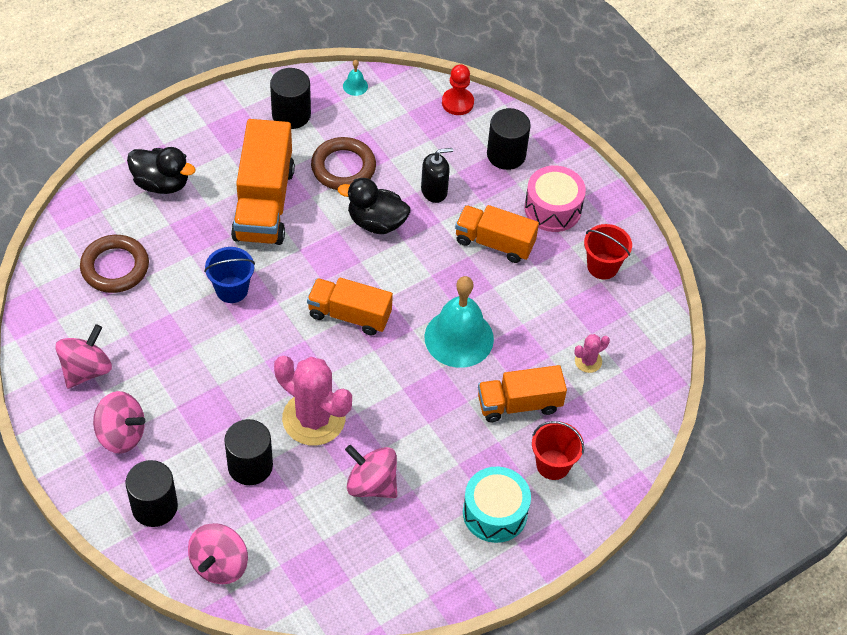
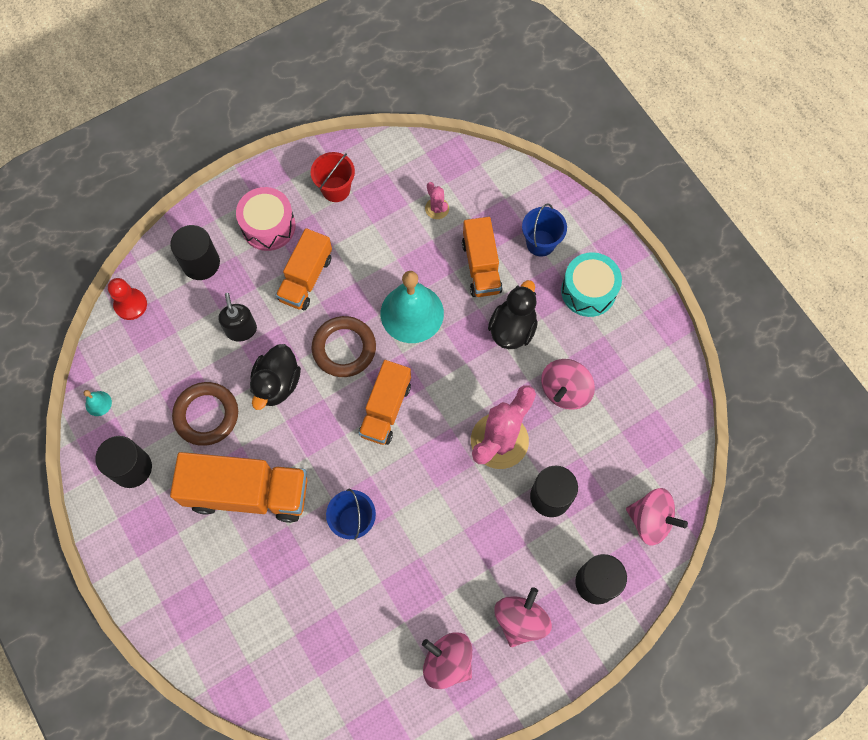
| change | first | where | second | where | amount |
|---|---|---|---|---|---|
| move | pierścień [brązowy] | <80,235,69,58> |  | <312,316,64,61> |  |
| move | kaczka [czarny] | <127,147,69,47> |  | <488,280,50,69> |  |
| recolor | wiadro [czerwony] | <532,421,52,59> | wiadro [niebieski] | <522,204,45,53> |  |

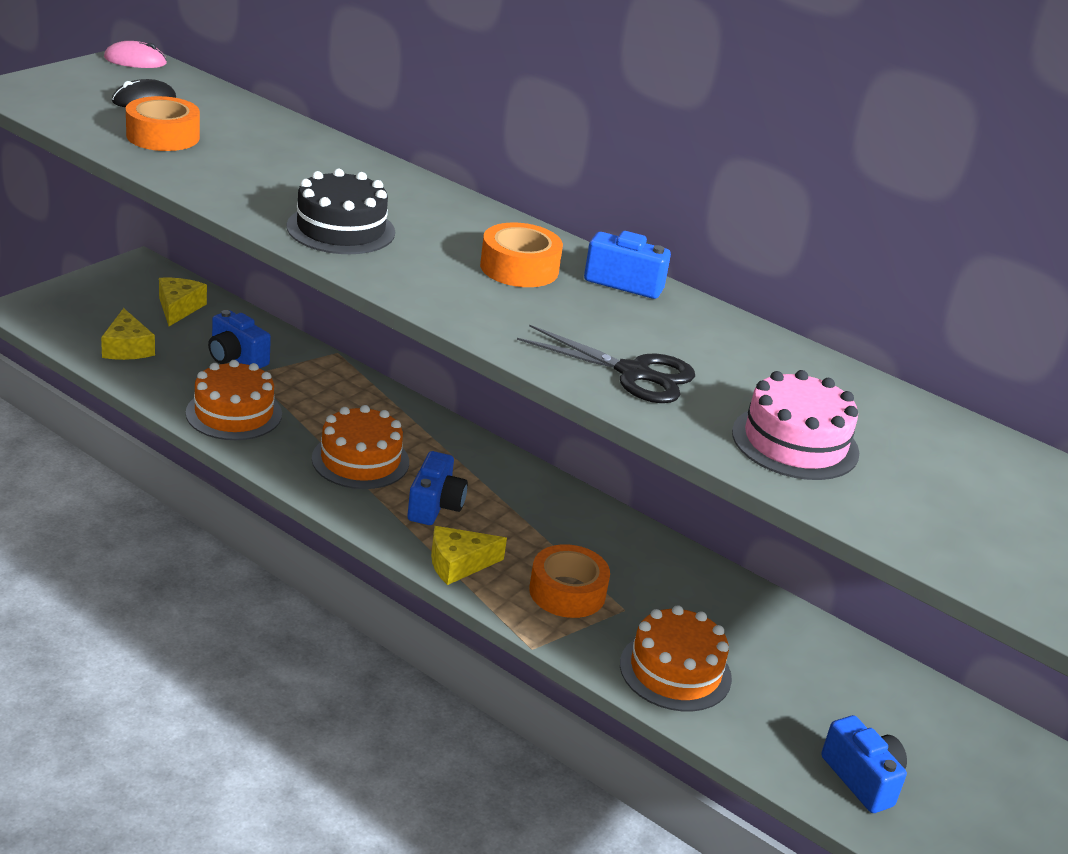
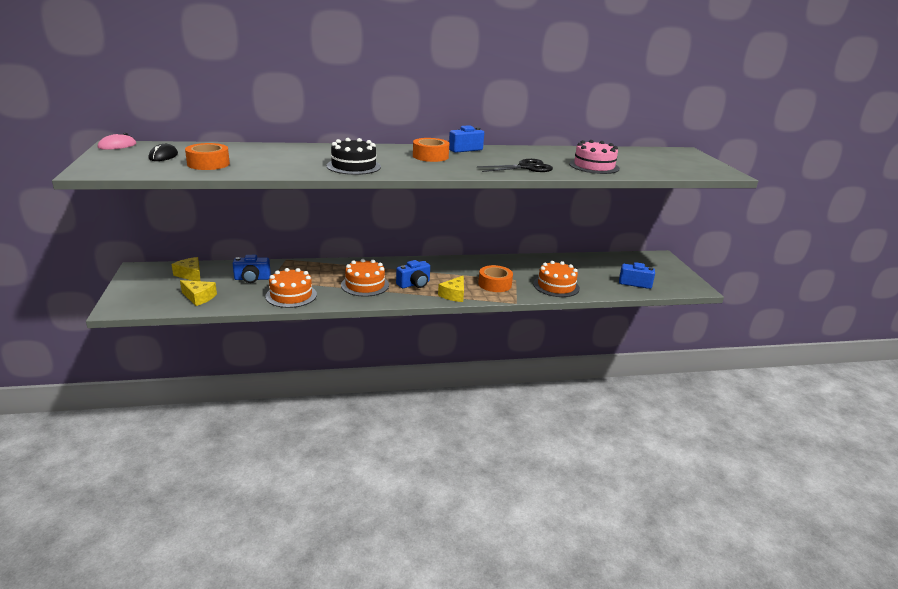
| change | first | where | second | where | amount |
|---|---|---|---|---|---|
| rotate | aparat fotograficzny [niebieski] | <407,451,61,74> |  | <396,260,34,28> | 90 degrees clockwise |

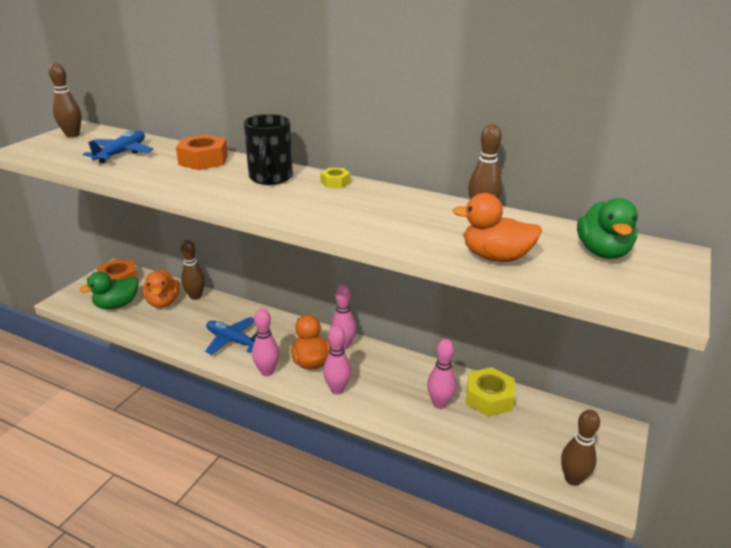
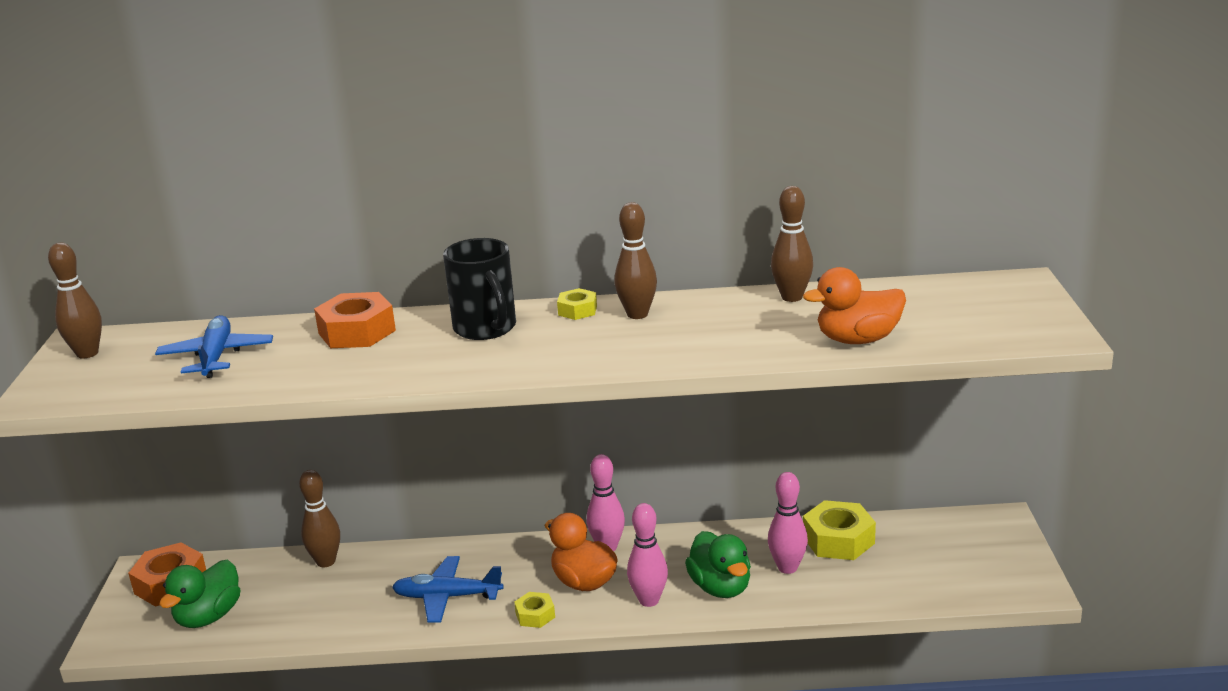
| change | first | where | second | where | amount |
|---|---|---|---|---|---|
| replace | kręgiel [różowy] | <252,309,27,67> | nakrętka [żółty] | <514,592,41,36> |  |
| move | kręgiel [brązowy] | <561,410,39,76> |  | <615,202,42,117> |  |
| move | kaczka [zielony] | <577,198,61,61> |  | <685,531,66,67> |  |
| delete | kaczka [pomarańczowy] | <143,270,36,38> |  |  |  |

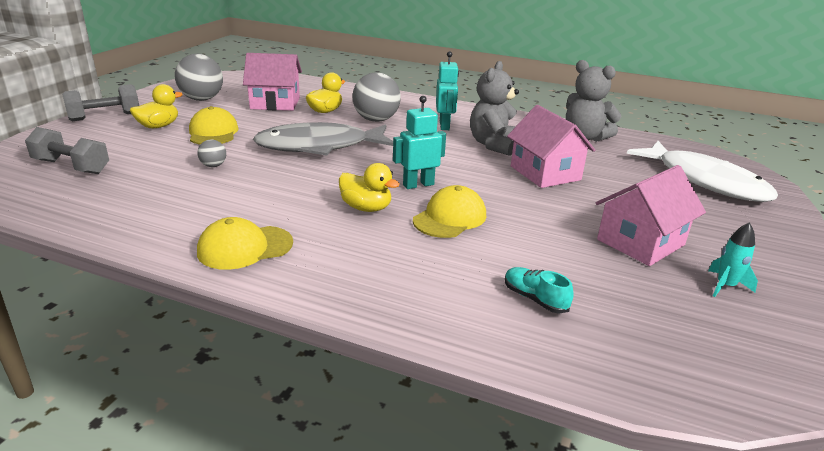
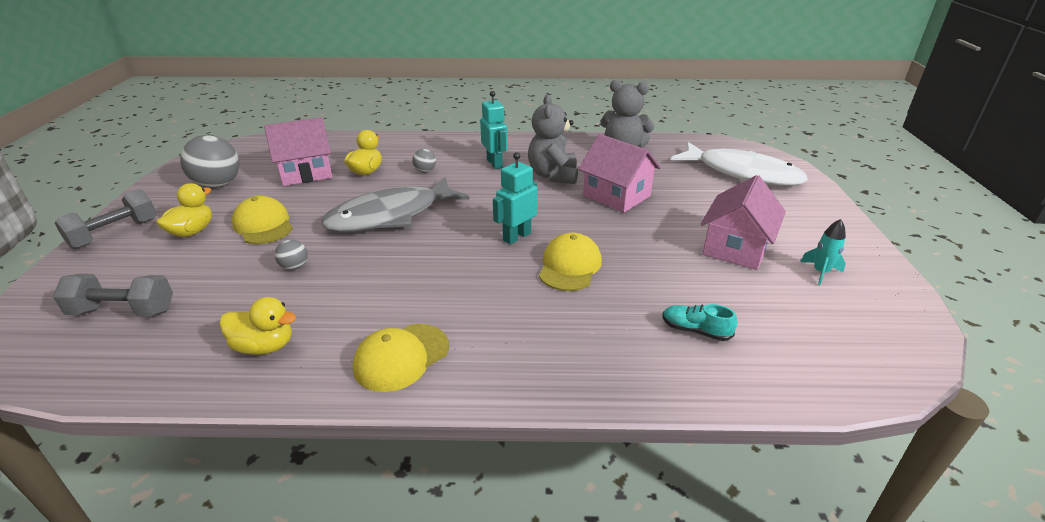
| change | first | where | second | where | amount |
|---|---|---|---|---|---|
| move | kaczka [żółty] | <339,163,61,49> |  | <219,297,78,58> |  |
| resize | piłka [szary] | <352,72,49,50> |  | <412,149,24,24> | x0.47 |

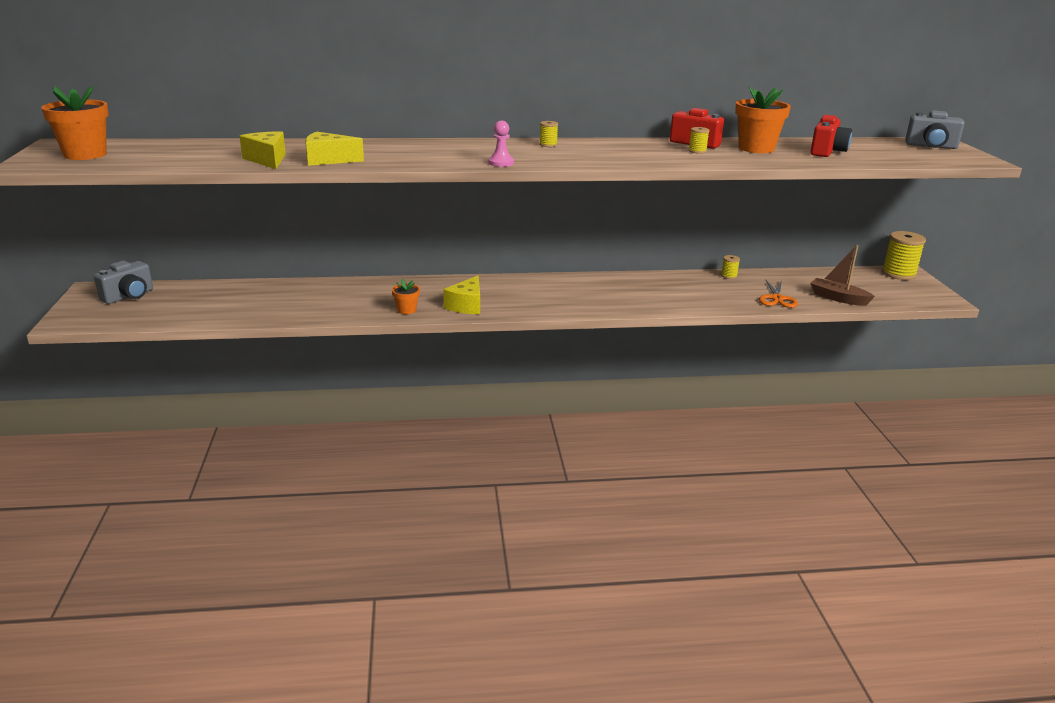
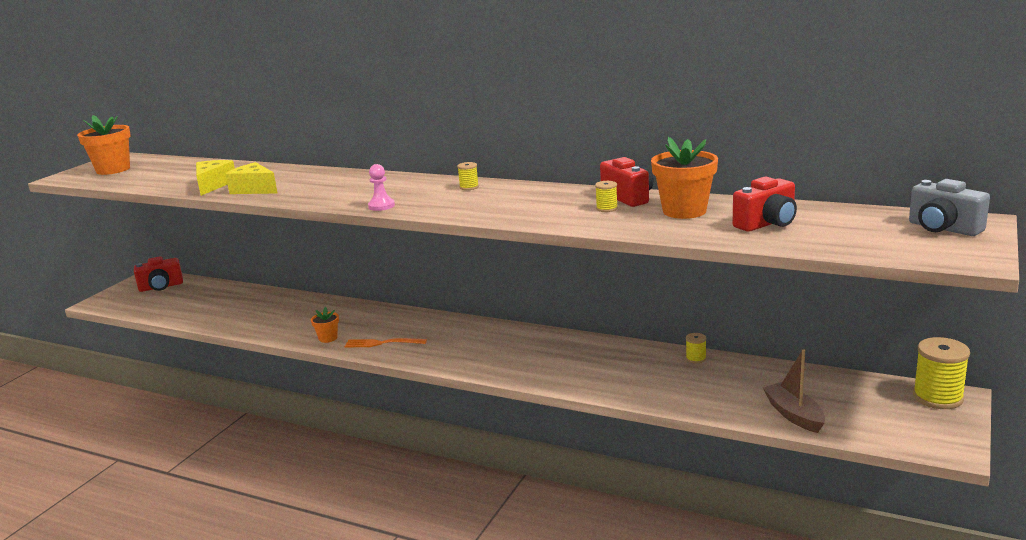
| change | first | where | second | where | amount |
|---|---|---|---|---|---|
| recolor | aparat fotograficzny [szary] | <94,261,59,43> | aparat fotograficzny [czerwony] | <134,256,49,36> |  |
| replace | ser [żółty] | <443,276,37,38> | widelec [pomarańczowy] | <345,338,82,9> |  |
| delete | nożyczki [pomarańczowy] | <759,279,39,29> |  |  |  |

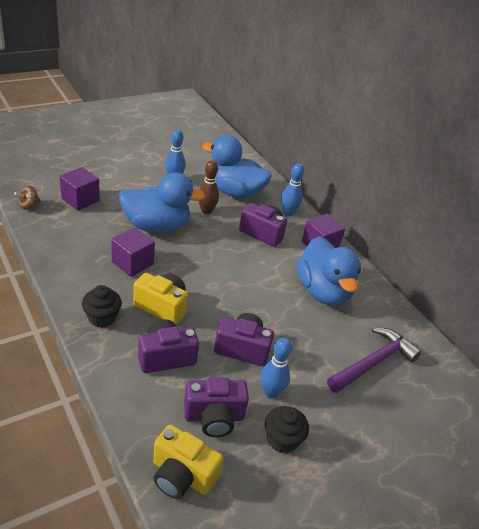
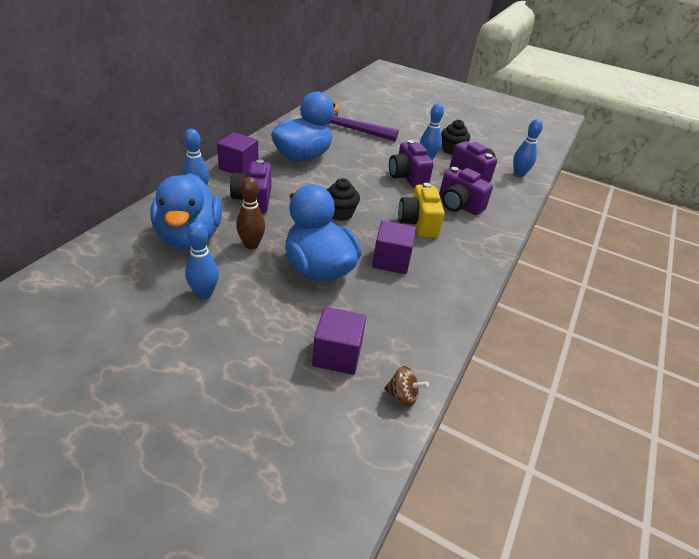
| change | first | where | second | where | amount |
|---|---|---|---|---|---|
| move | muffinka [czarny] | <82,285,40,43> |  | <326,178,34,43> |  |
| replace | aparat fotograficzny [żółty] | <153,425,70,74> | kręgiel [niebieski] | <513,119,30,58> |  |

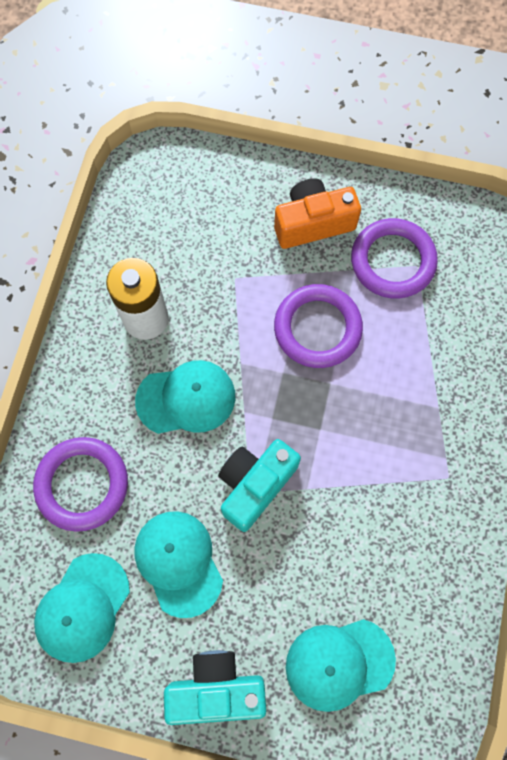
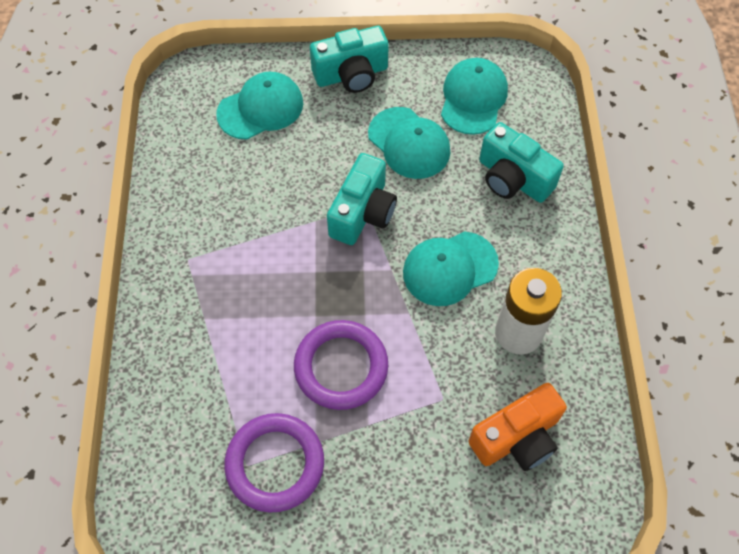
| change | first | where | second | where | amount |
|---|---|---|---|---|---|
| move | aparat fotograficzny [pomarańczowy] | <274,178,87,71> |  | <468,383,99,88> |  |
| replace | pierścień [fioletowy] | <33,437,95,95> | aparat fotograficzny [turkusowy] | <479,122,85,81> |  |

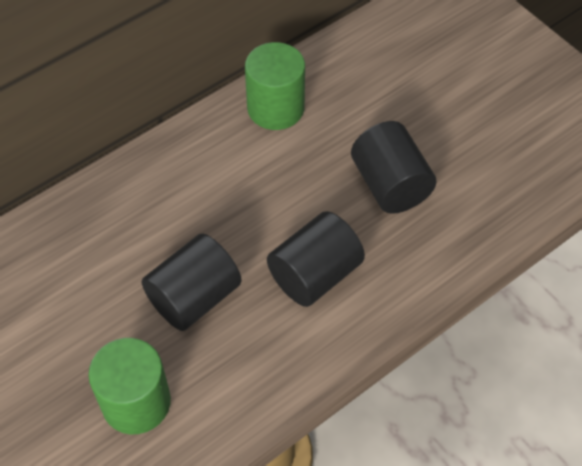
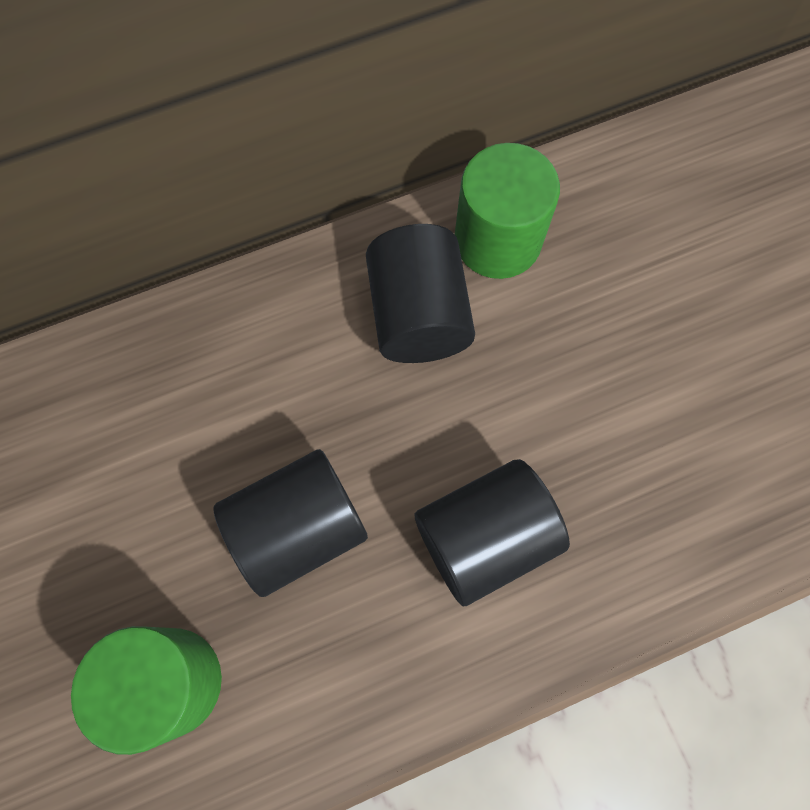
| change | first | where | second | where | amount |
|---|---|---|---|---|---|
| move | walec [czarny] | <351,121,86,93> |  | <366,224,109,139> |  |

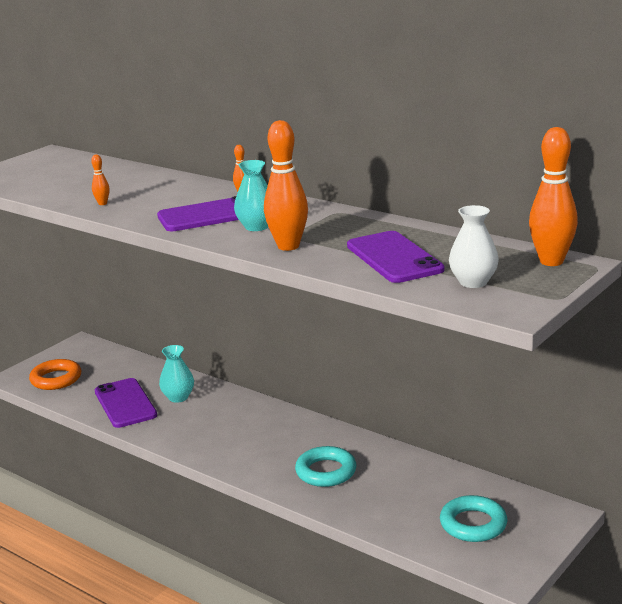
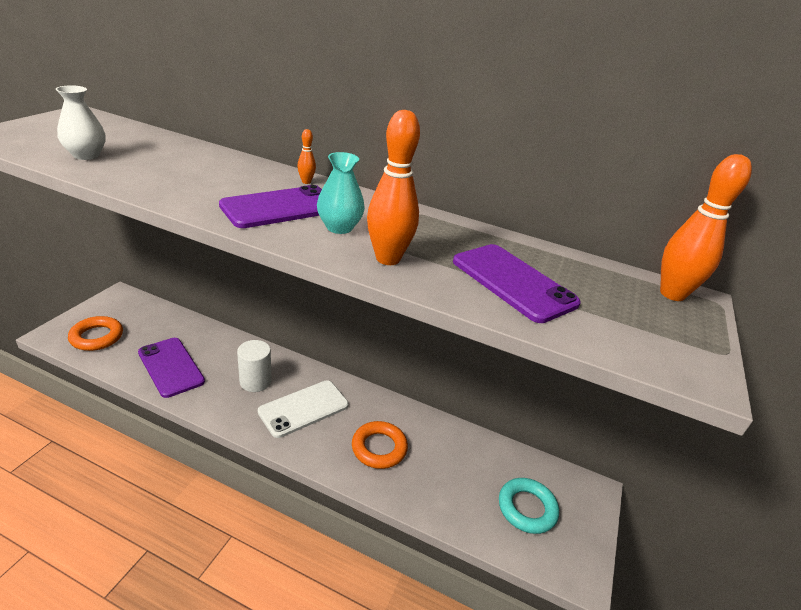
| change | first | where | second | where | amount |
|---|---|---|---|---|---|
| move | wazon [biały] | <449,205,50,83> |  | <56,85,50,75> |  |
| insert |  |  | walec [biały] | <237,340,35,52> |  |
| insert |  |  | telefon [biały] | <258,380,91,58> |  |
| recolor | pierścień [turkusowy] | <295,446,61,41> | pierścień [pomarańczowy] | <352,421,56,48> |  |
| delete | kręgiel [pomarańczowy] | <91,154,18,51> |  |  |  |
| delete | wazon [turkusowy] | <159,345,35,58> |  |  |  |

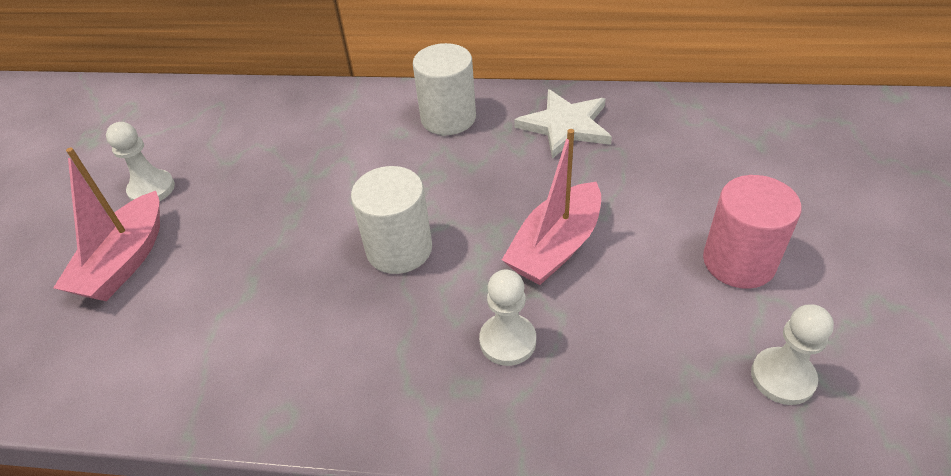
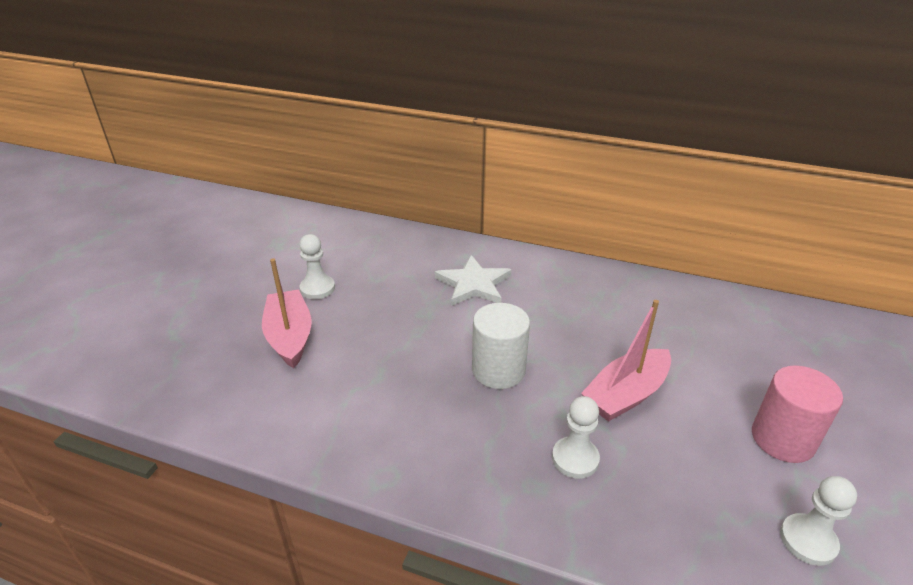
| change | first | where | second | where | amount |
|---|---|---|---|---|---|
| rotate | łódka [różowy] | <53,148,107,153> |  | <262,258,50,110> | 135 degrees clockwise |
| move | gwiazda [biały] | <514,89,98,70> |  | <435,255,76,51> |  |
| delete | walec [biały] | <413,43,63,92> |  |  |  |

